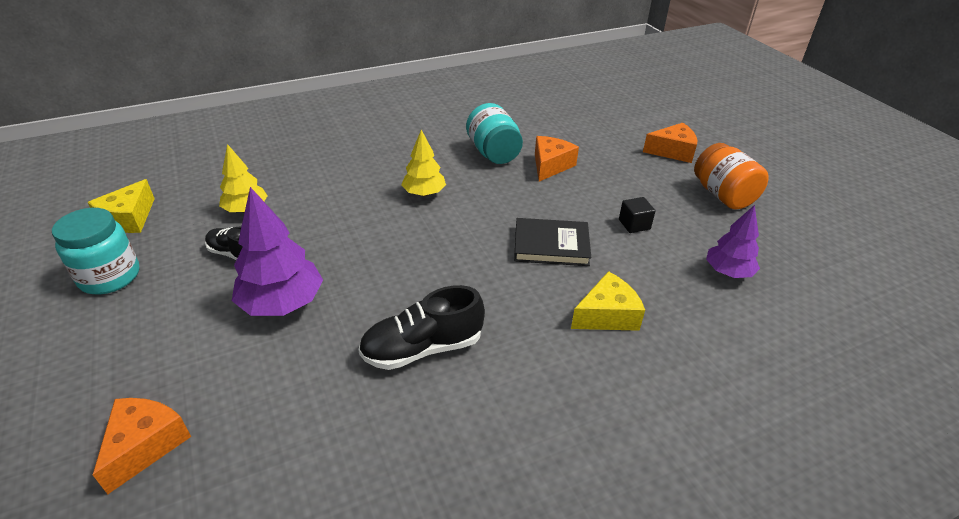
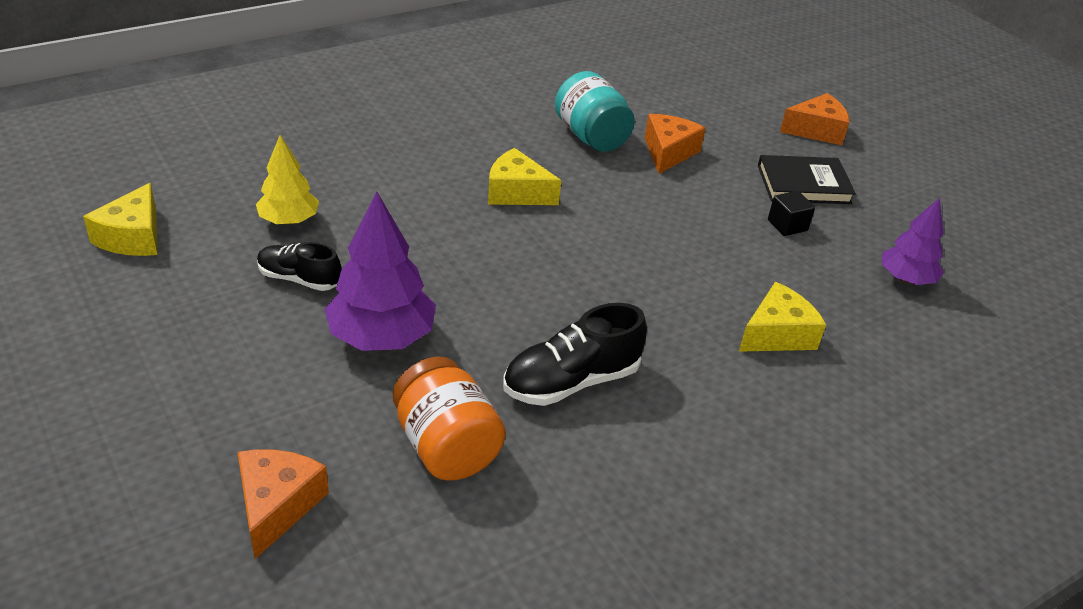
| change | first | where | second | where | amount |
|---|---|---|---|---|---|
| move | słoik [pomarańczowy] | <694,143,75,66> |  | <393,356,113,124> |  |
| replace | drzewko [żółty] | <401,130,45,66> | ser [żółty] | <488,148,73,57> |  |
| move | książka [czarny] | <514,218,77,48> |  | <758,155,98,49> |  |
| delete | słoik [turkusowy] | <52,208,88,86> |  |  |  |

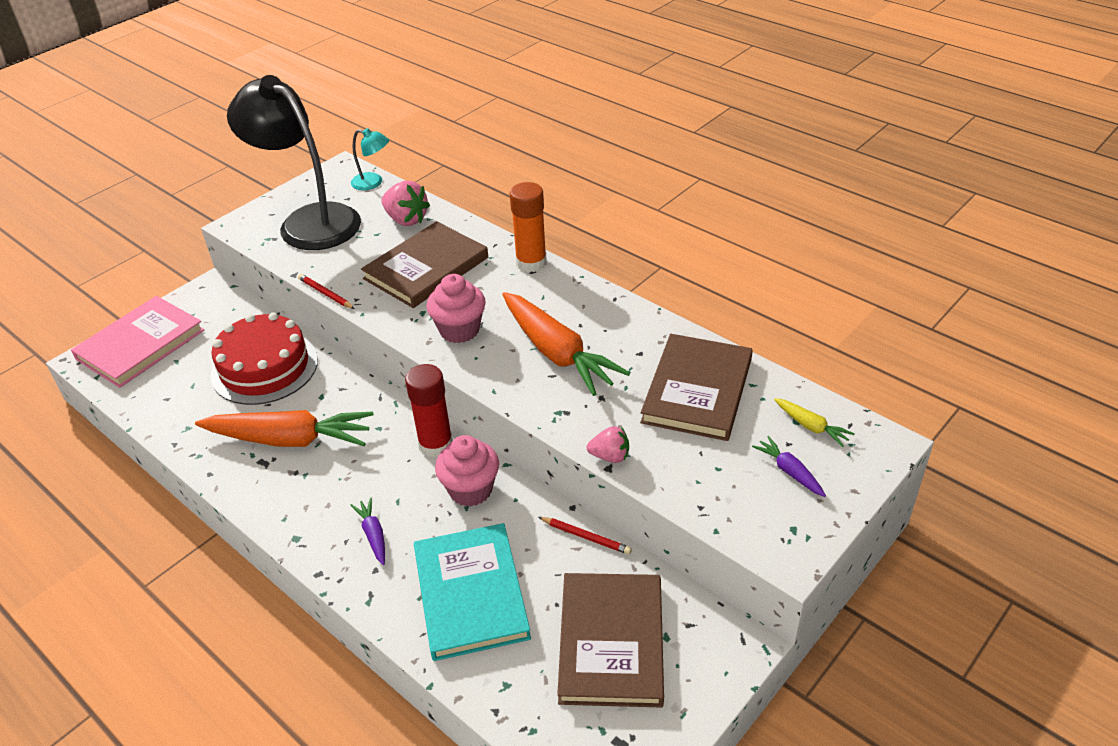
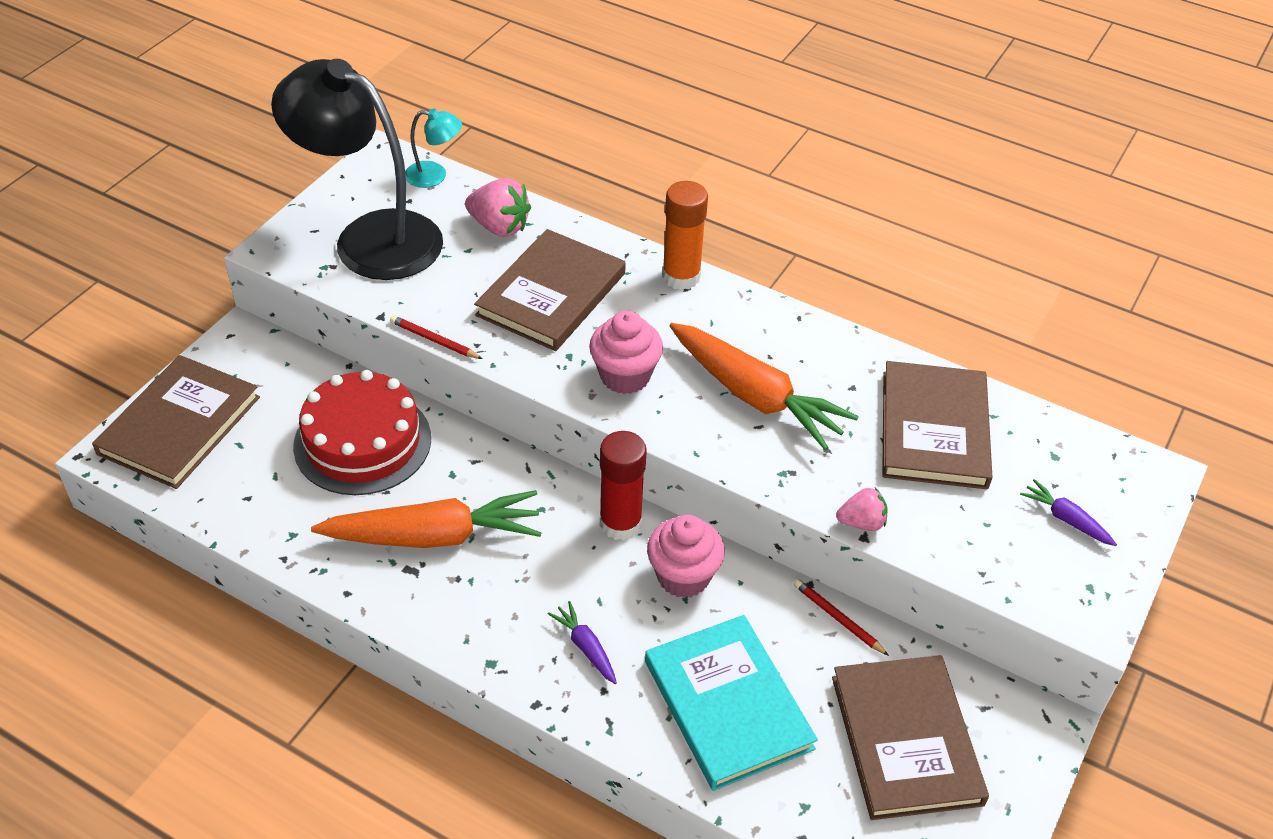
| change | first | where | second | where | amount |
|---|---|---|---|---|---|
| recolor | książka [różowy] | <71,296,133,92> | książka [brązowy] | <92,355,168,134> |  |
| rotate | ołówek [czerwony] | <539,517,93,38> |  | <794,579,95,77> | 150 degrees counterclockwise |
| delete | marchewka [żółty] | <774,398,81,49> |  |  |  |

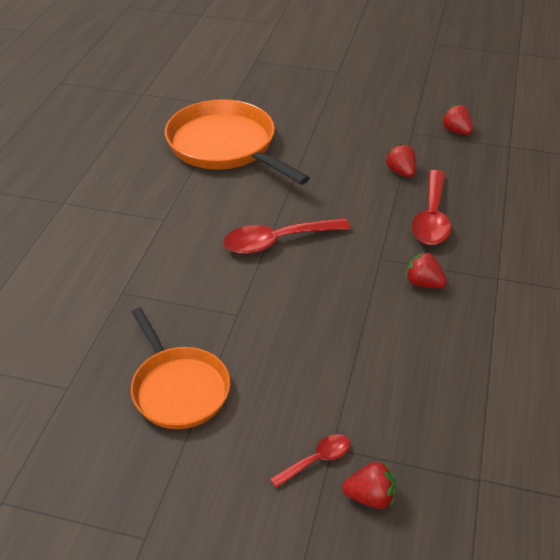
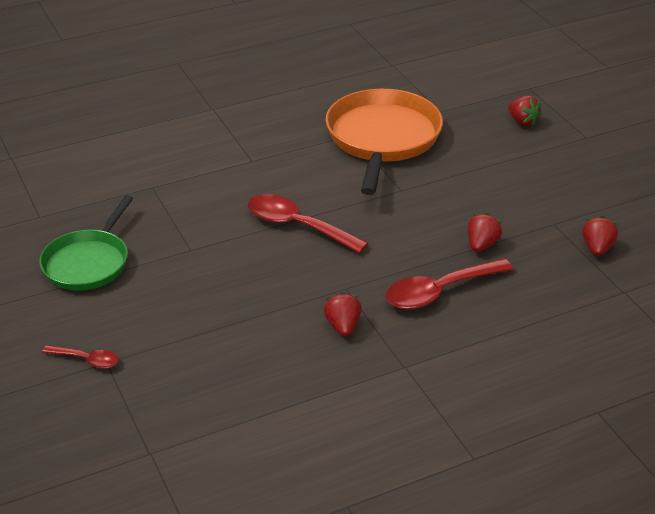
| change | first | where | second | where | amount |
|---|---|---|---|---|---|
| recolor | patelnia [pomarańczowy] | <131,308,99,121> | patelnia [zielony] | <39,195,94,96> |  |
| move | truskawka [czerwony] | <342,462,54,47> |  | <508,95,33,31> |  |

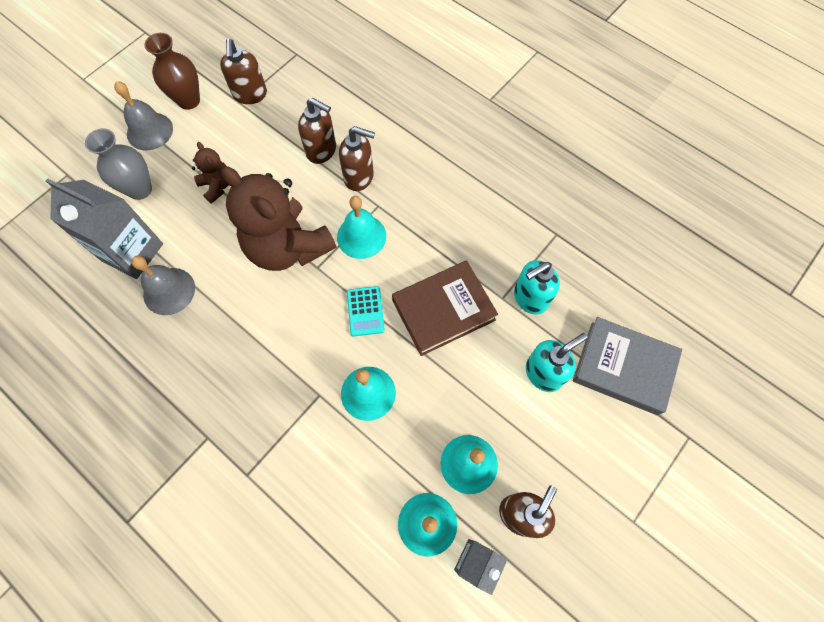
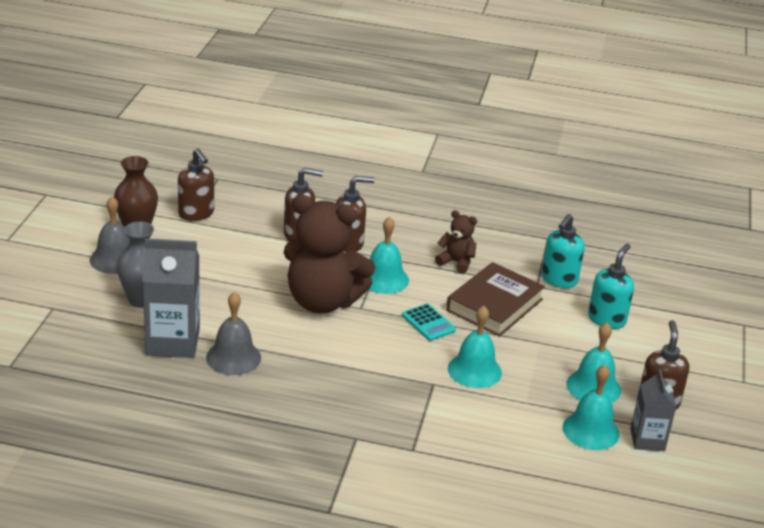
| change | first | where | second | where | amount |
|---|---|---|---|---|---|
| move | miś [brązowy] | <192,142,36,62> |  | <435,210,42,64> |  |
| delete | książka [szary] | <573,317,109,98> |  |  |  |

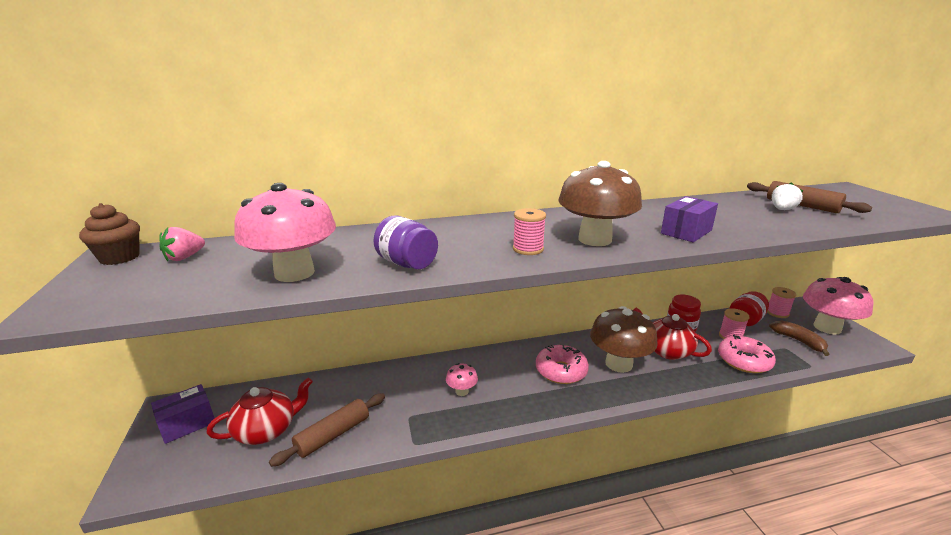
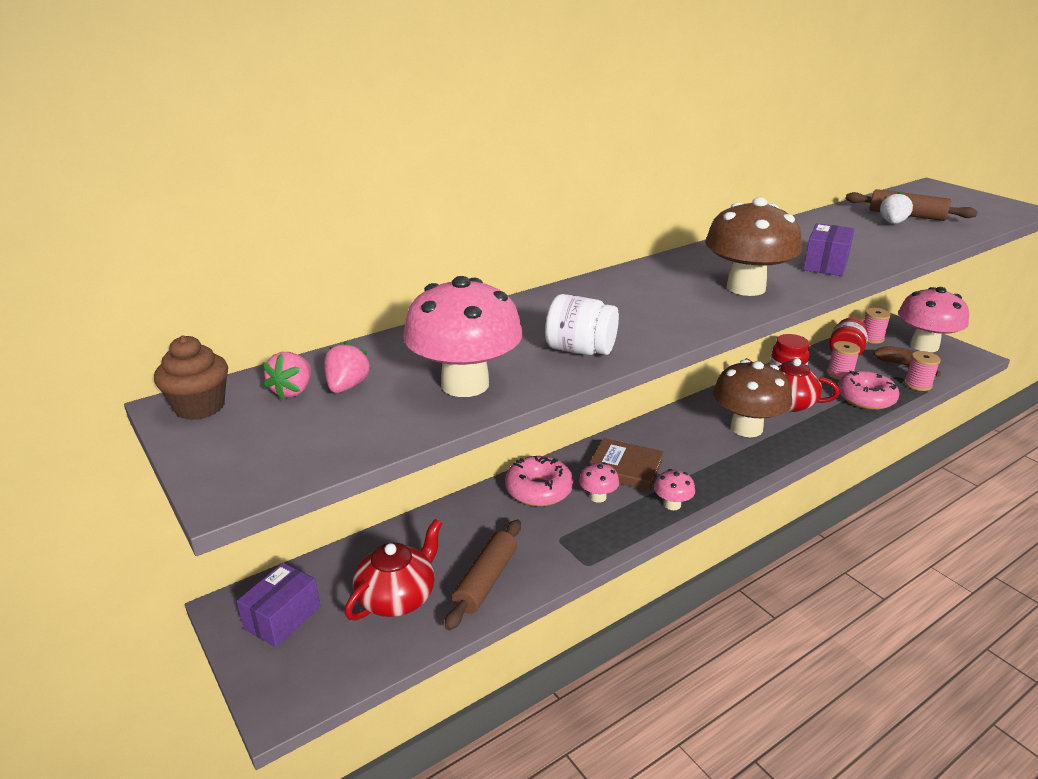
| change | first | where | second | where | amount |
|---|---|---|---|---|---|
| insert |  |  | truskawka [różowy] | <324,341,48,52> |  |
| move | donut [różowy] | <536,344,53,40> |  | <505,456,68,50> |  |
| recolor | słoik [fioletowy] | <374,215,64,54> | słoik [biały] | <545,294,74,61> |  |
| insert |  |  | książka [brązowy] | <589,438,75,53> |  |
| insert |  |  | grzyb [różowy] | <654,469,41,41> |  |
| move | szpulka [różowy] | <513,208,33,47> |  | <904,351,37,40> |  |

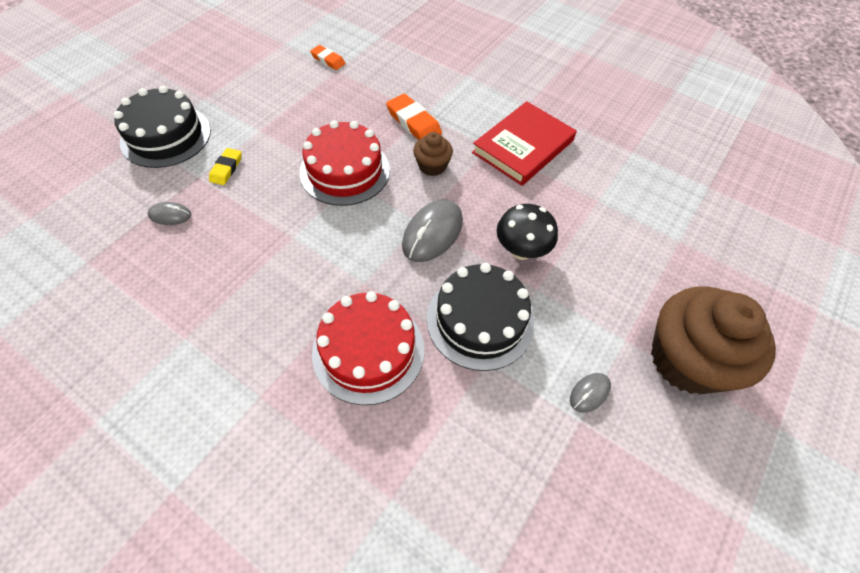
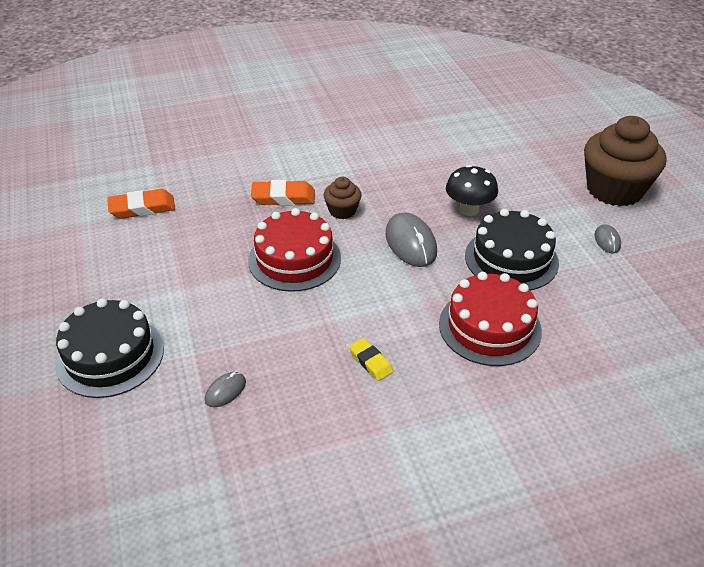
| change | first | where | second | where | amount |
|---|---|---|---|---|---|
| resize | gumka do mazania [pomarańczowy] | <310,45,35,25> |  | <107,189,68,30> | x1.59 |
| move | gumka do mazania [żółty] | <209,148,33,37> |  | <349,338,44,43> |  |
| delete | książka [czerwony] | <472,101,105,85> |  |  |  |

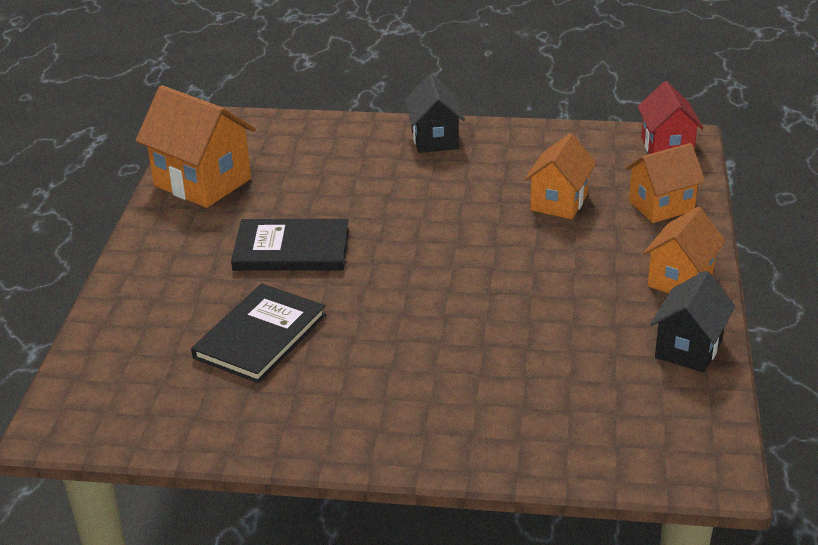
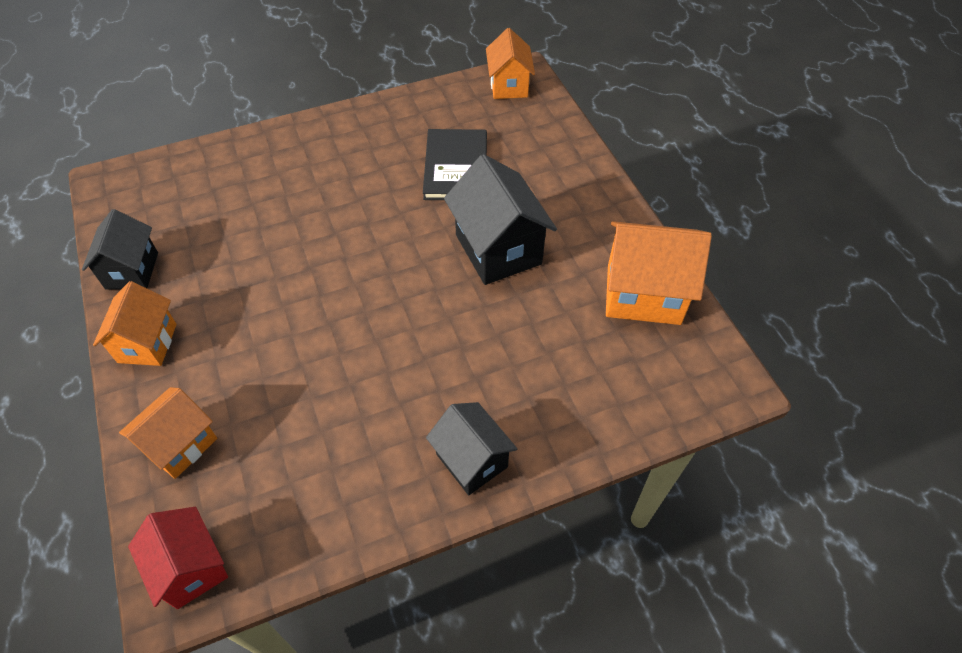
| change | first | where | second | where | amount |
|---|---|---|---|---|---|
| replace | książka [czarny] | <231,219,118,52> | domek [czarny] | <444,154,113,131> |  |
| move | domek [pomarańczowy] | <524,133,73,86> |  | <486,28,49,71> |  |

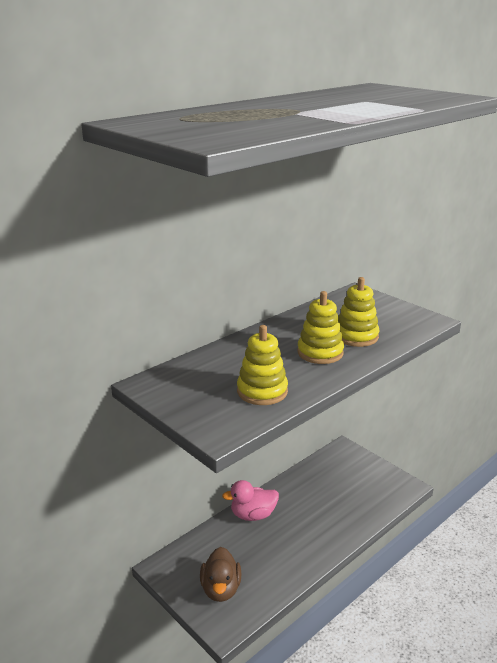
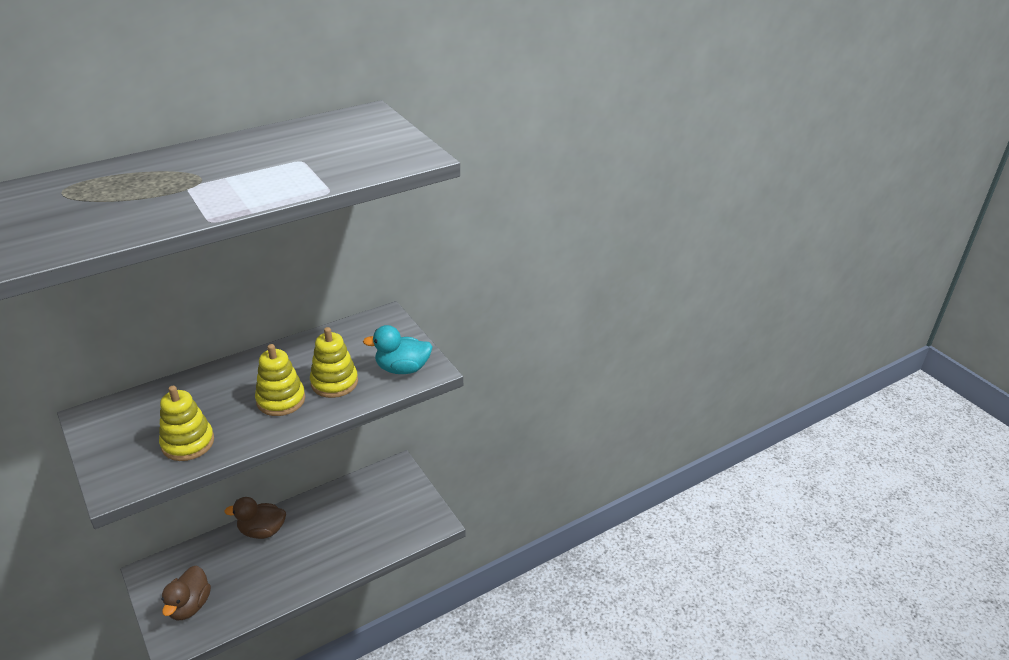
| change | first | where | second | where | amount |
|---|---|---|---|---|---|
| recolor | kaczka [różowy] | <222,480,57,41> | kaczka [brązowy] | <224,497,62,42> |  |
| insert |  |  | kaczka [turkusowy] | <363,325,70,49> |  |

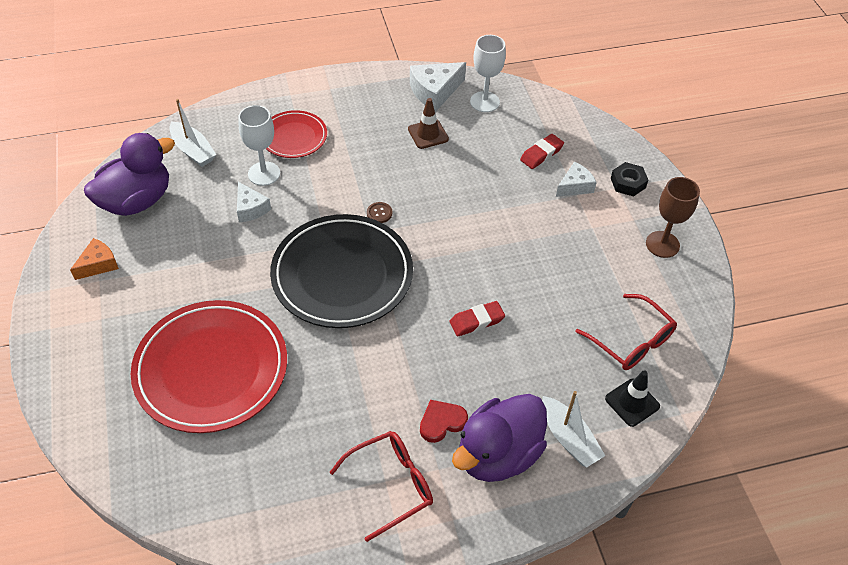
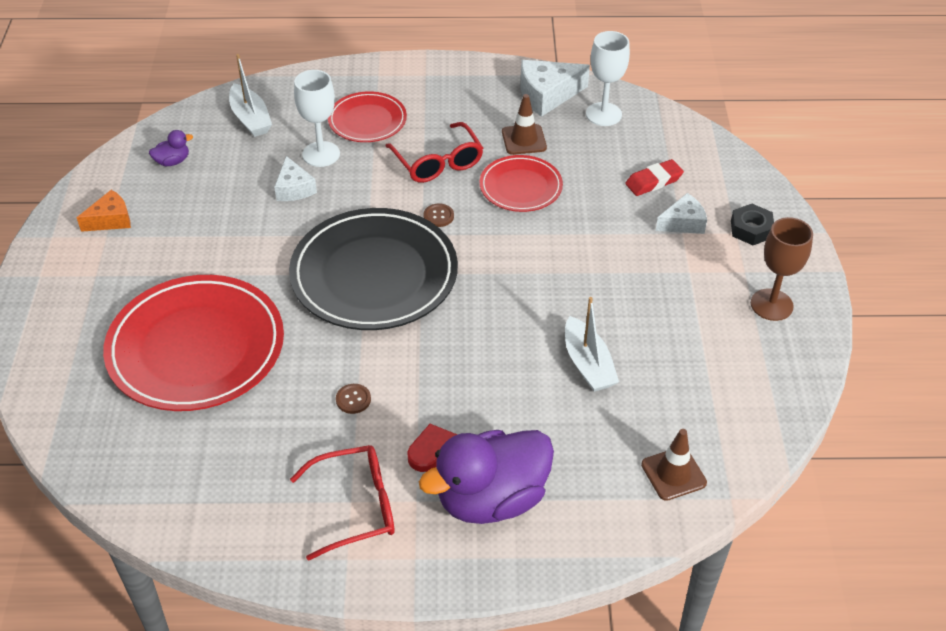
| change | first | where | second | where | amount |
|---|---|---|---|---|---|
| resize | kaczka [fioletowy] | <84,133,91,83> |  | <149,130,44,36> | x0.41 |
| insert |  |  | guzik [brązowy] | <336,384,35,30> |  |
| move | okulary [czerwony] | <576,294,101,76> |  | <386,122,97,61> |  |
| insert |  |  | talerz [czerwony] | <480,155,83,57> |  |
| move | łódka [biały] | <542,391,63,77> |  | <565,297,54,95> |  |
| recolor | pachołek [czarny] | <605,370,55,57> | pachołek [brązowy] | <641,429,66,72> |  |
| delete | gumka do mazania [czerwony] | <449,301,56,35> |  |  |  |

